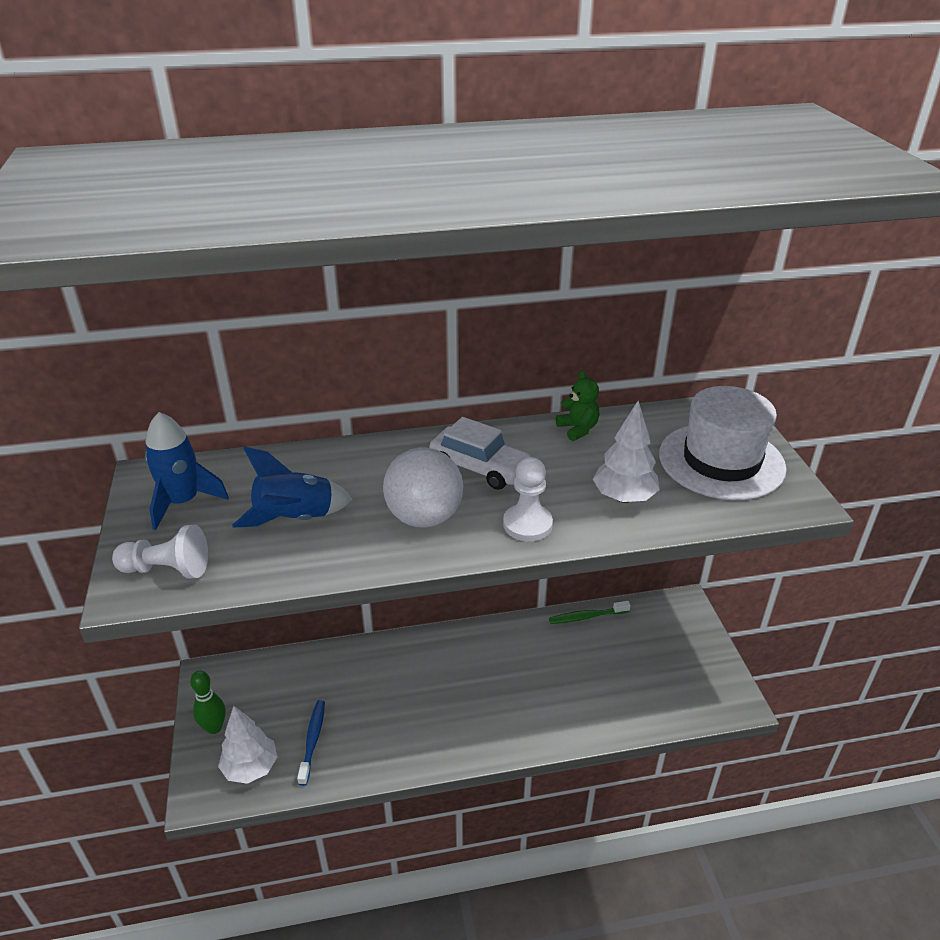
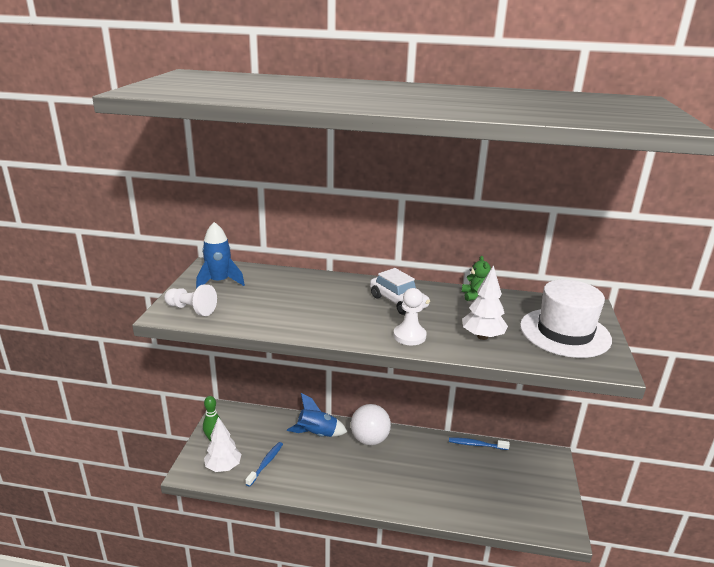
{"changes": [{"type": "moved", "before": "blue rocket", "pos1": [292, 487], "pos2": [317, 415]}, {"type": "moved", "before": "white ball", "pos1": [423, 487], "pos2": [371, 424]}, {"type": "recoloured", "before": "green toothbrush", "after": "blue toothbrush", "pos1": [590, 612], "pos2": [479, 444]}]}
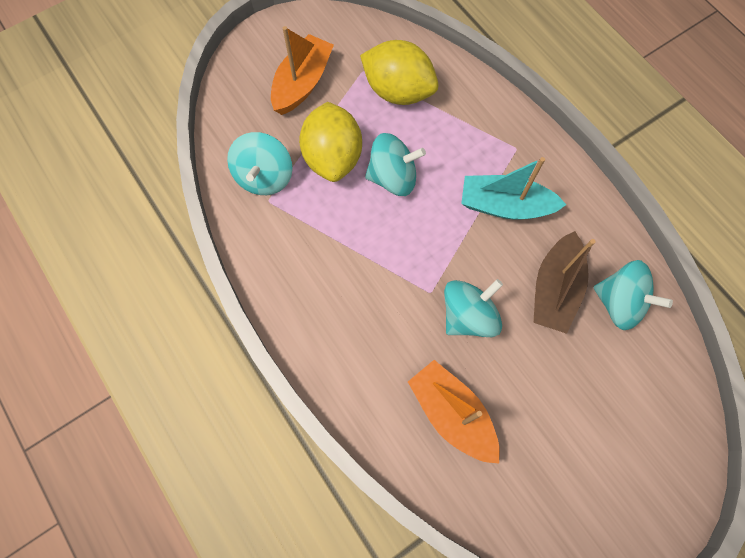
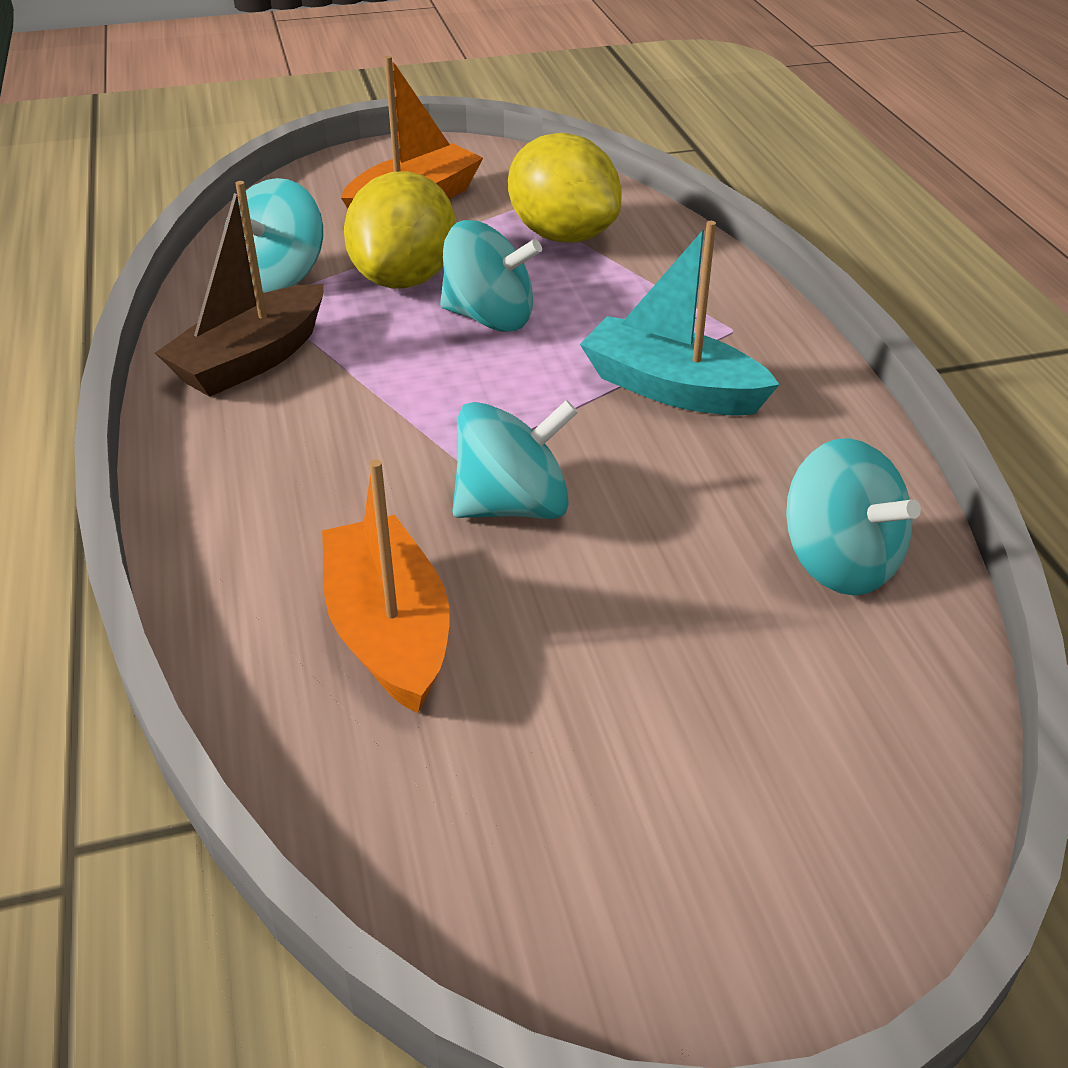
{"changes": [{"type": "moved", "before": "brown boat", "pos1": [564, 282], "pos2": [239, 289]}]}
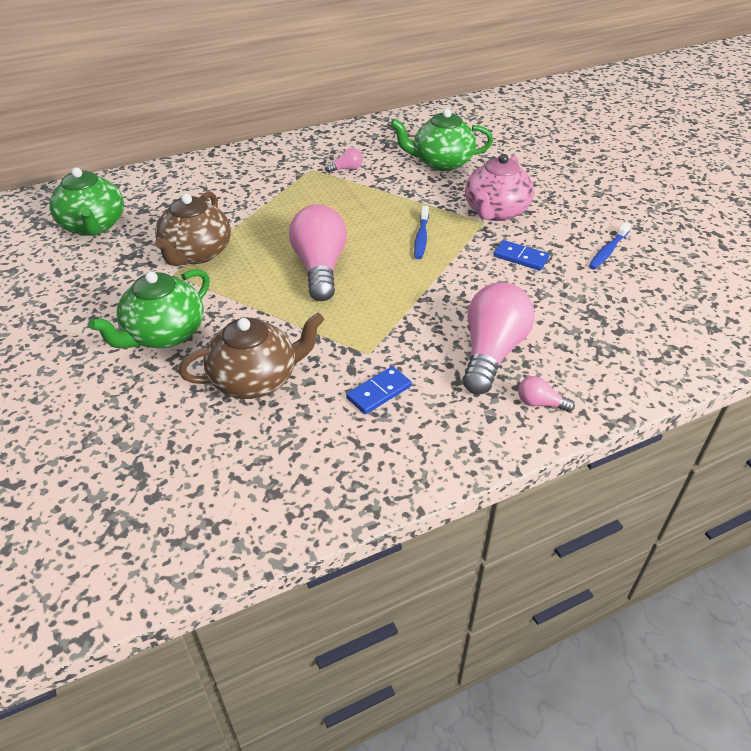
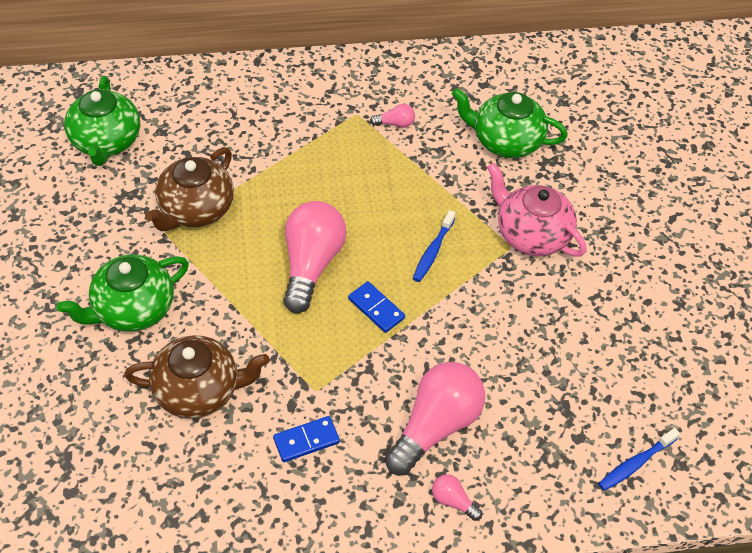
{"changes": [{"type": "moved", "before": "blue domino", "pos1": [521, 255], "pos2": [376, 307]}, {"type": "turned", "before": "pink teapot", "pos1": [499, 187], "pos2": [536, 210], "turn": 90}, {"type": "moved", "before": "blue toothbrush", "pos1": [610, 246], "pos2": [639, 459]}]}
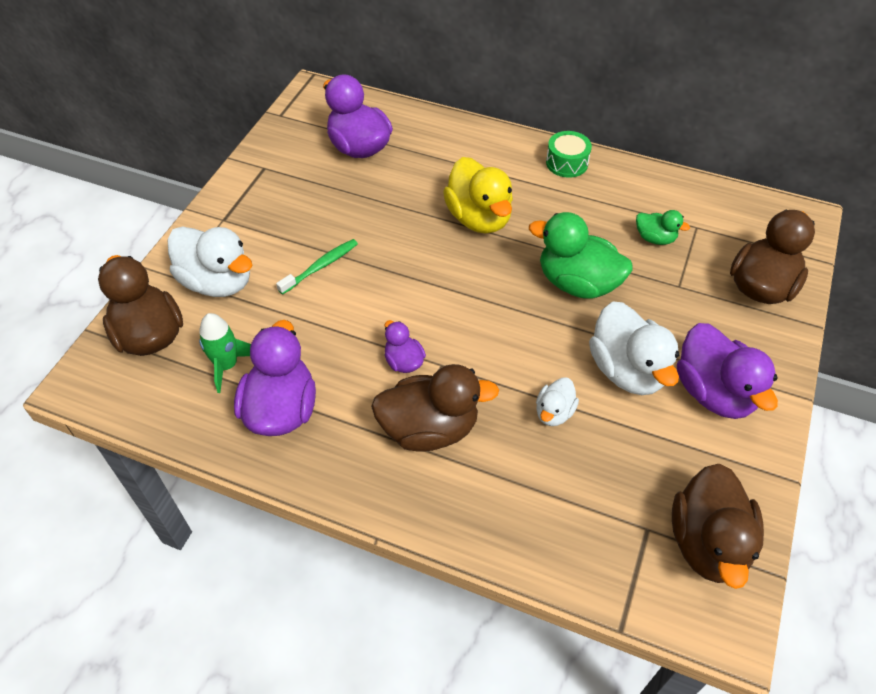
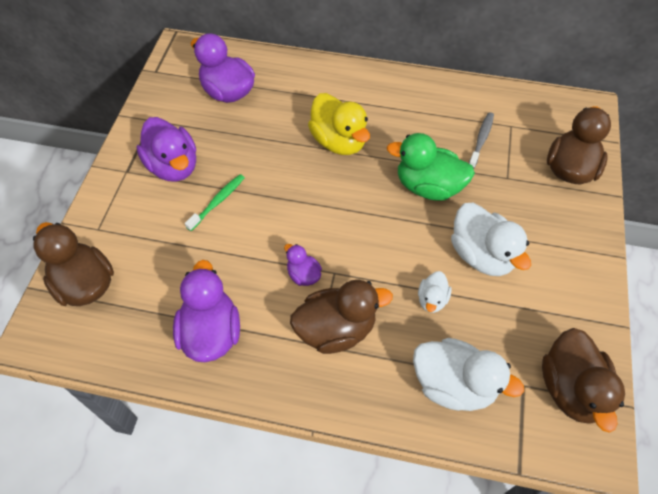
{"changes": [{"type": "moved", "before": "purple duck", "pos1": [727, 371], "pos2": [166, 149]}, {"type": "moved", "before": "white duck", "pos1": [210, 261], "pos2": [468, 374]}, {"type": "replaced", "before": "green duck", "after": "grey toothbrush", "pos1": [663, 227], "pos2": [481, 140]}, {"type": "removed", "before": "green rocket", "pos1": [225, 353]}, {"type": "removed", "before": "green drum", "pos1": [569, 154]}]}
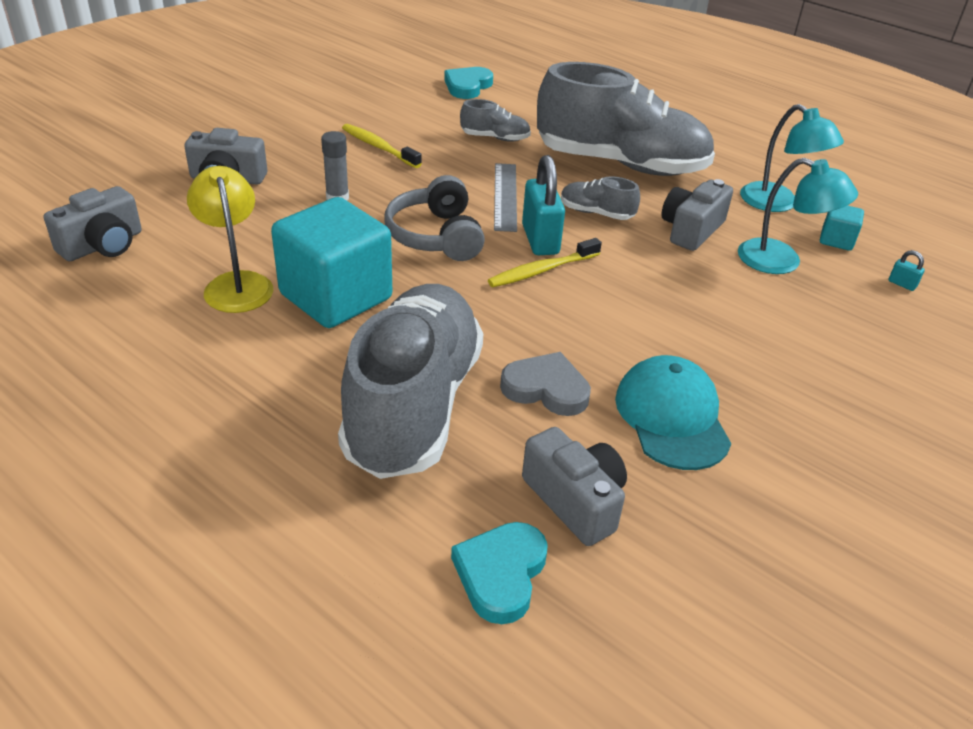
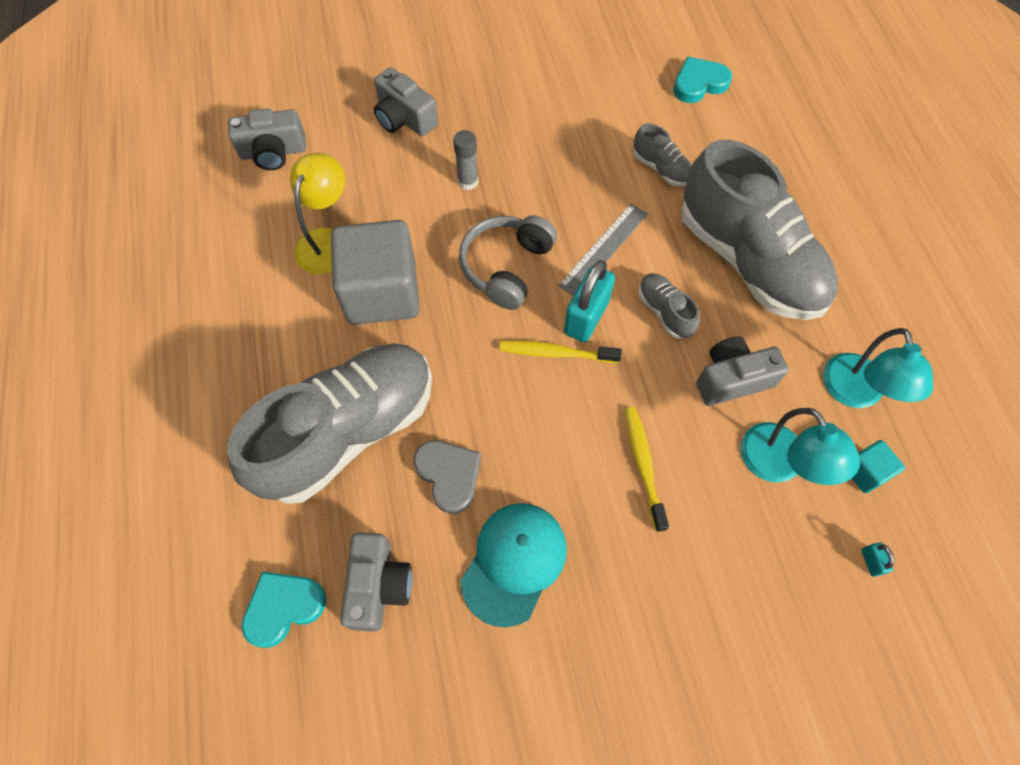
{"changes": [{"type": "recoloured", "before": "turquoise cube", "after": "grey cube", "pos1": [331, 262], "pos2": [375, 272]}, {"type": "moved", "before": "yellow toothbrush", "pos1": [382, 146], "pos2": [647, 469]}]}
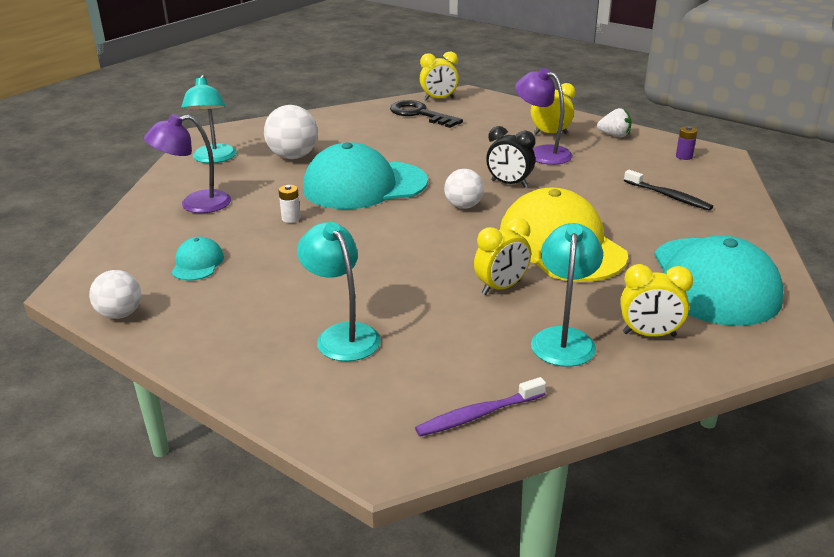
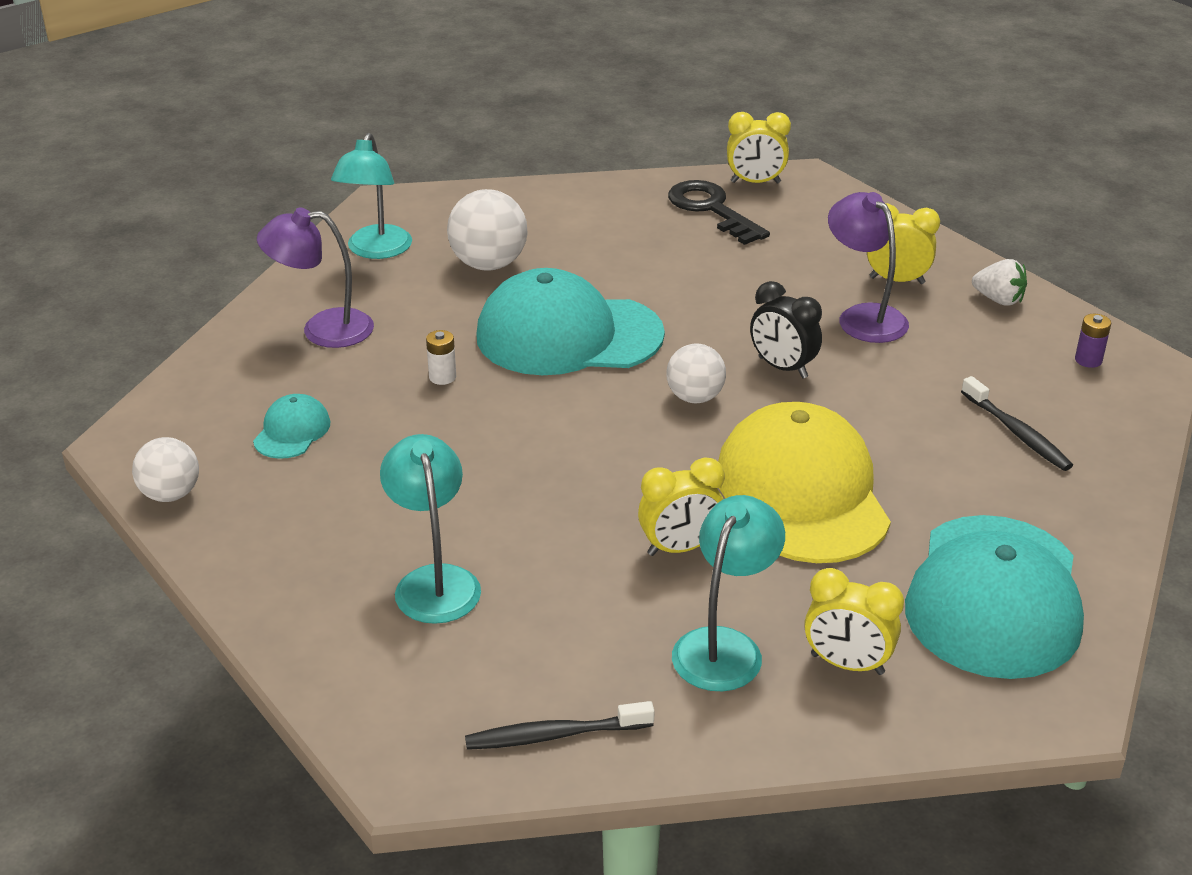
{"changes": [{"type": "recoloured", "before": "purple toothbrush", "after": "black toothbrush", "pos1": [480, 407], "pos2": [560, 725]}]}
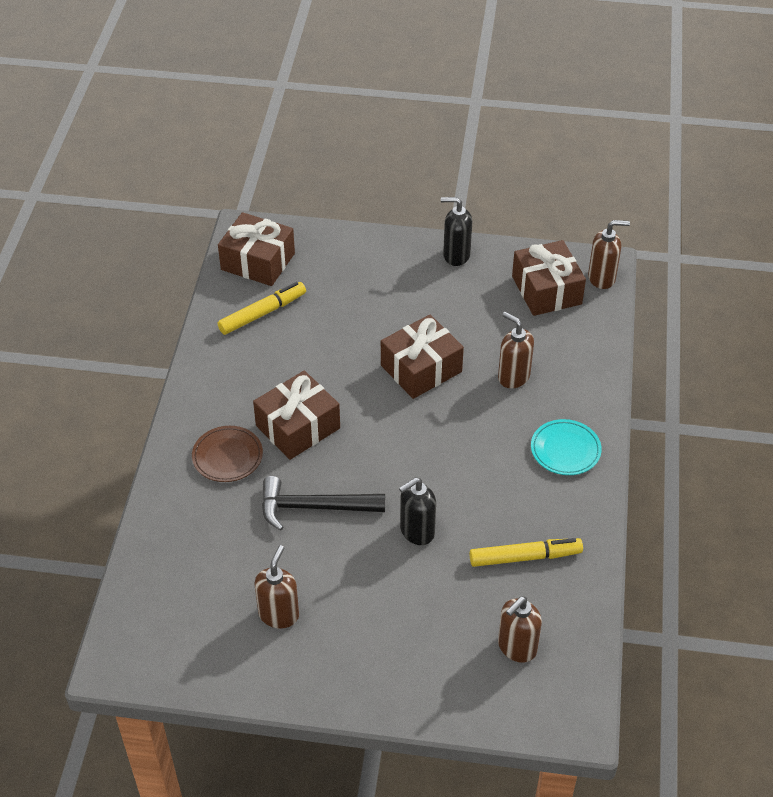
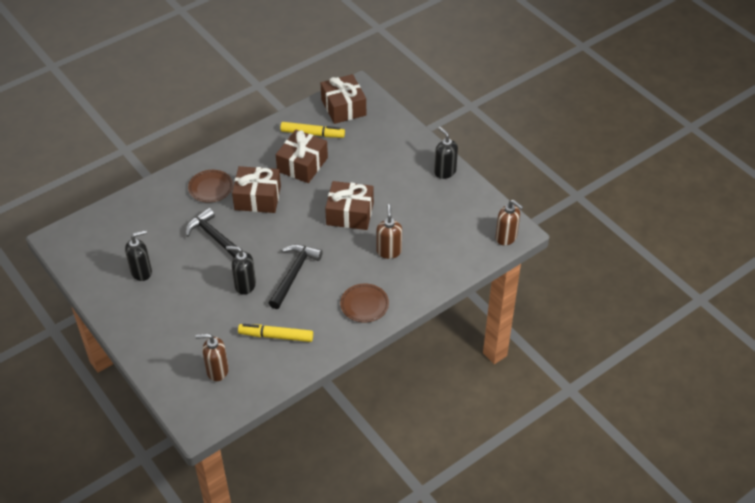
{"changes": [{"type": "recoloured", "before": "brown soap dispenser", "after": "black soap dispenser", "pos1": [277, 586], "pos2": [138, 255]}, {"type": "turned", "before": "yellow marker", "pos1": [526, 552], "pos2": [275, 333], "turn": 150}, {"type": "added", "after": "black hammer", "pos2": [296, 276]}, {"type": "moved", "before": "brown gift", "pos1": [549, 278], "pos2": [302, 156]}, {"type": "recoloured", "before": "turquoise plate", "after": "brown plate", "pos1": [566, 447], "pos2": [364, 303]}]}
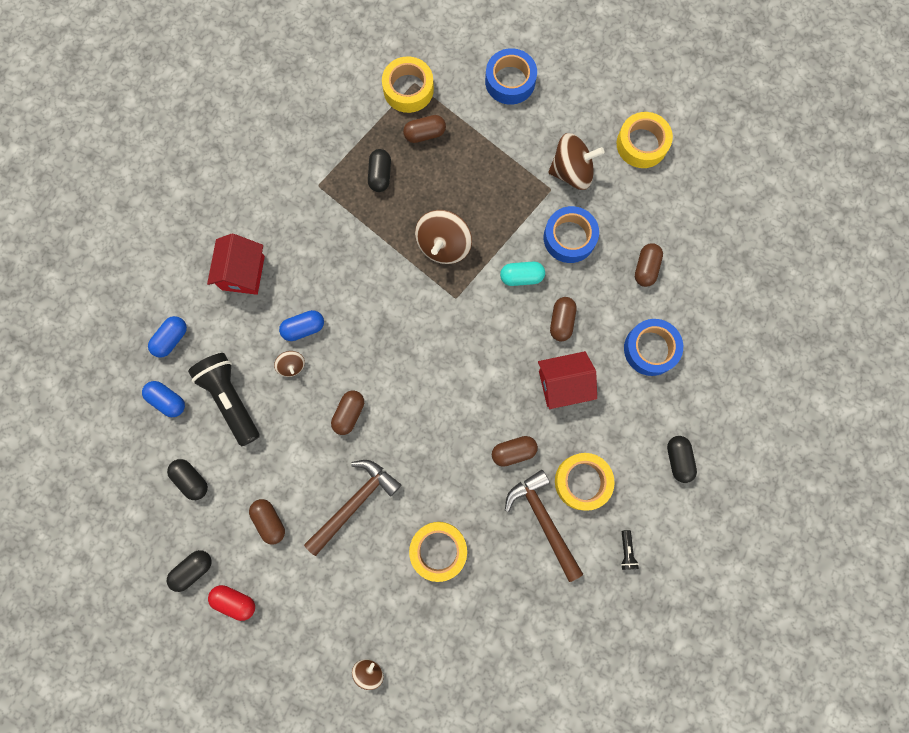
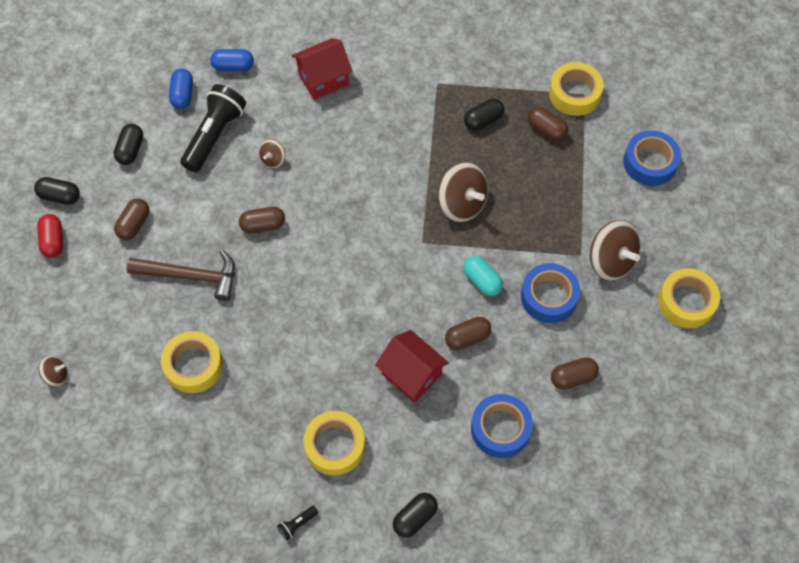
{"changes": [{"type": "turned", "before": "brown spinning top", "pos1": [443, 237], "pos2": [462, 192], "turn": -120}, {"type": "removed", "before": "blue capsule", "pos1": [301, 325]}, {"type": "removed", "before": "brown capsule", "pos1": [515, 451]}, {"type": "removed", "before": "brown hammer", "pos1": [544, 526]}]}
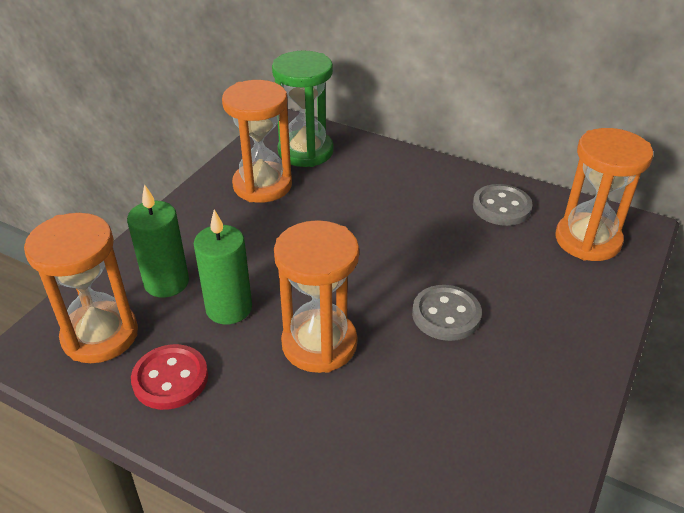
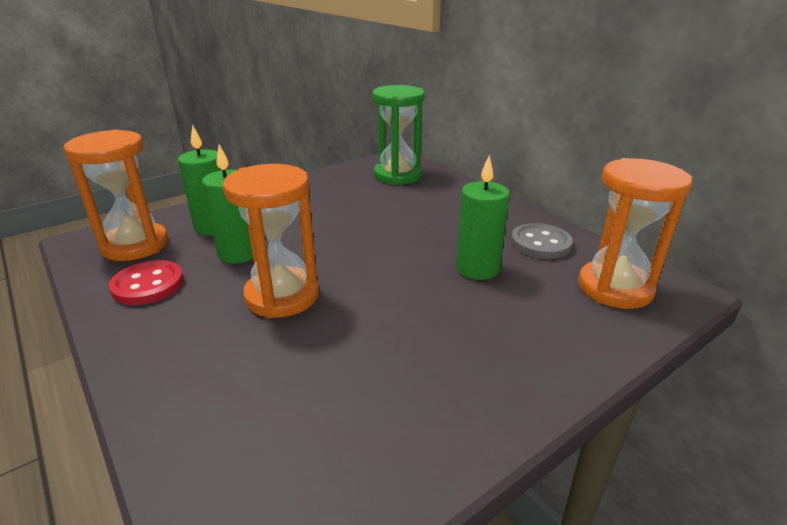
{"changes": [{"type": "added", "after": "green candle", "pos2": [483, 217]}, {"type": "removed", "before": "orange hourglass", "pos1": [257, 141]}, {"type": "removed", "before": "grey button", "pos1": [447, 313]}]}
